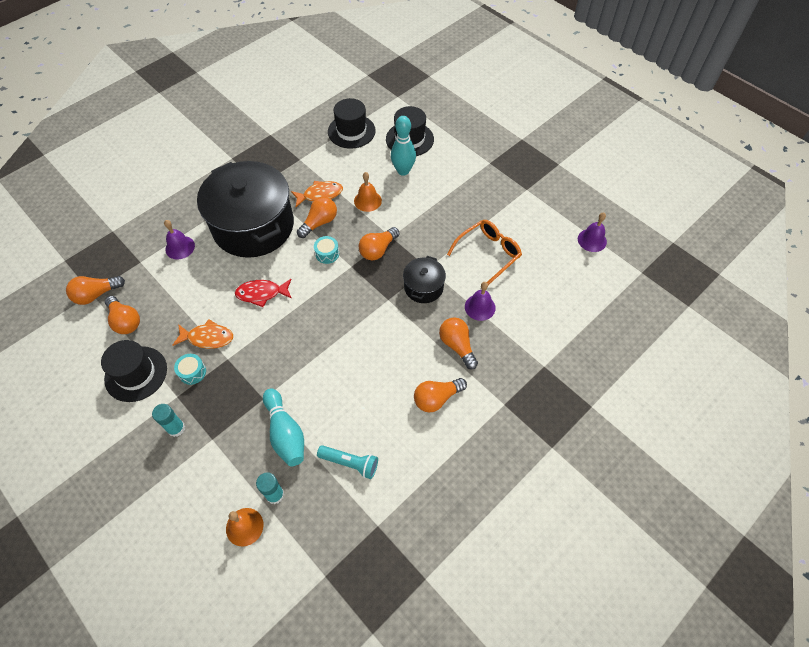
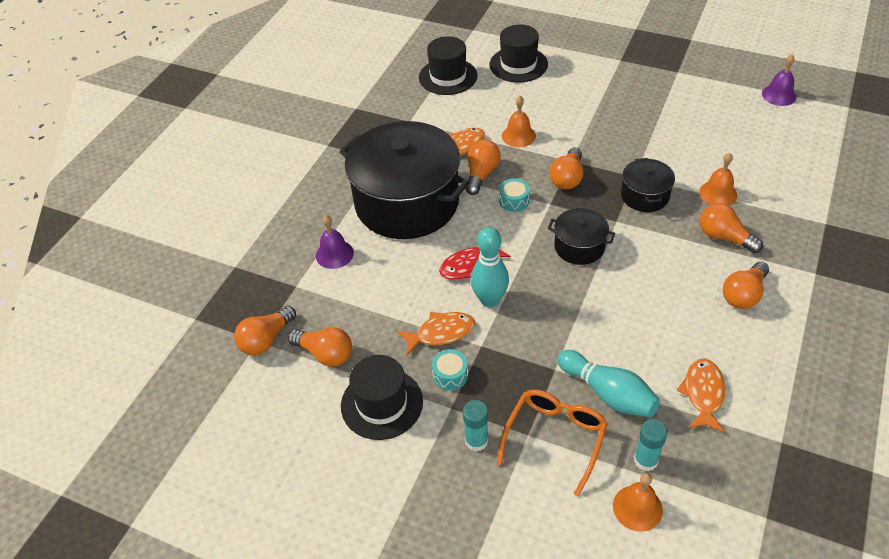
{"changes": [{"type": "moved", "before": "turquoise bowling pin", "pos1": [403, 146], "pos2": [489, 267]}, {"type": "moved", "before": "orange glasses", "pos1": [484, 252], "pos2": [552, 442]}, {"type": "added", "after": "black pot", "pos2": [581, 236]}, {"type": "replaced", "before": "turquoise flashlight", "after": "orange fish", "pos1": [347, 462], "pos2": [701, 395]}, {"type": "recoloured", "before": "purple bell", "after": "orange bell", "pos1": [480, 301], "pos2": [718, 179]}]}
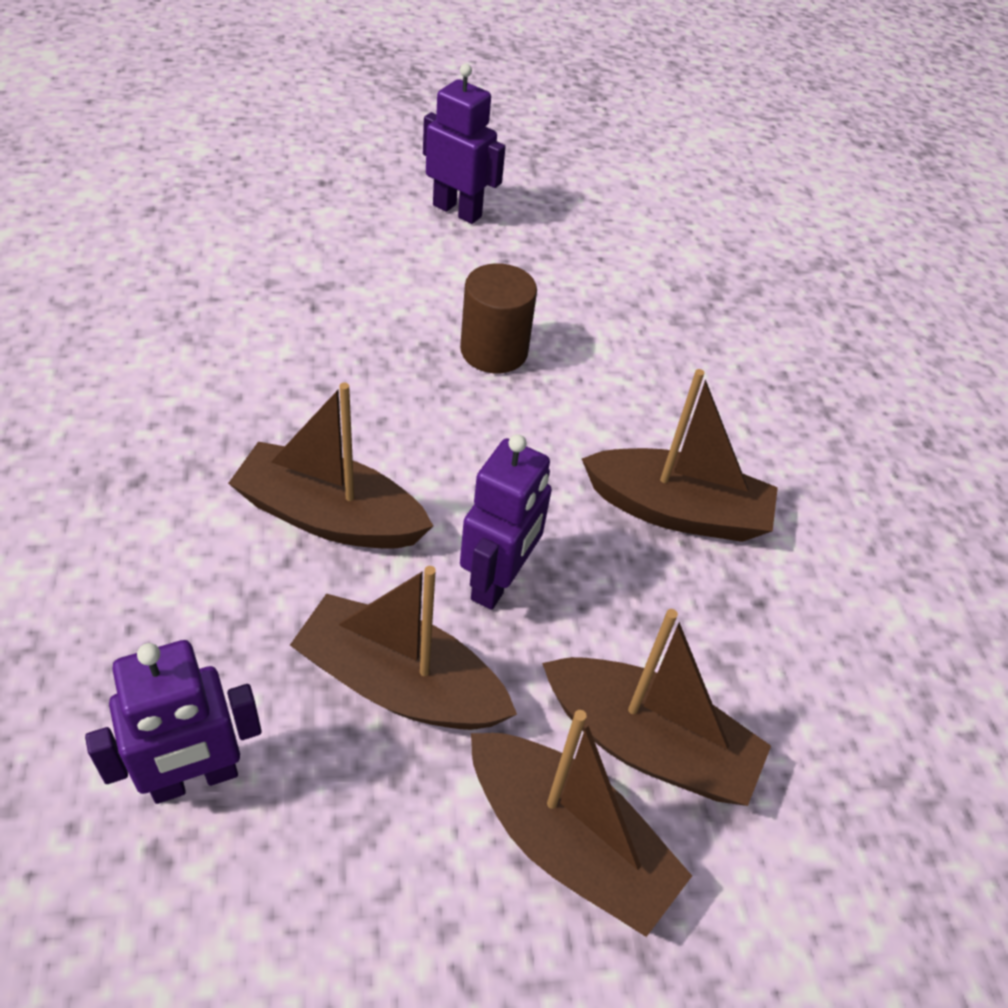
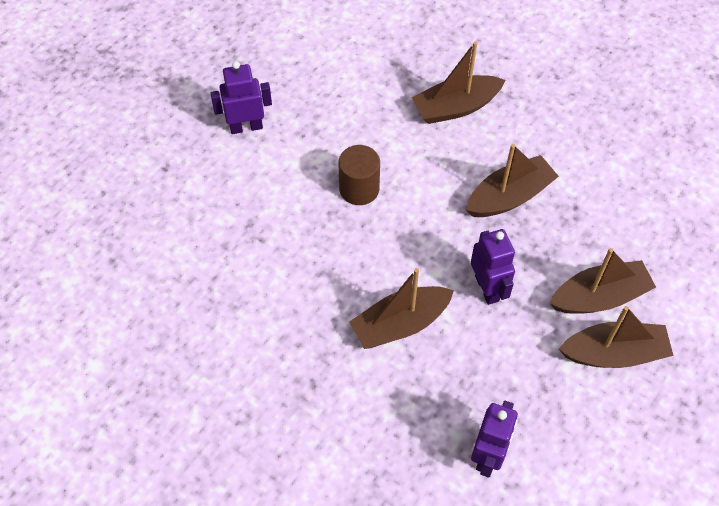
{"changes": [{"type": "moved", "before": "brown boat", "pos1": [403, 648], "pos2": [458, 82]}]}
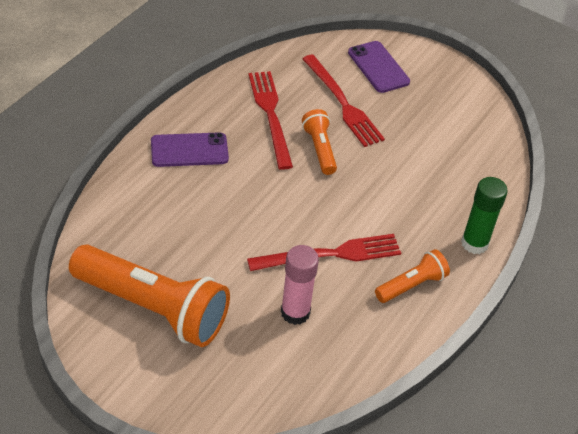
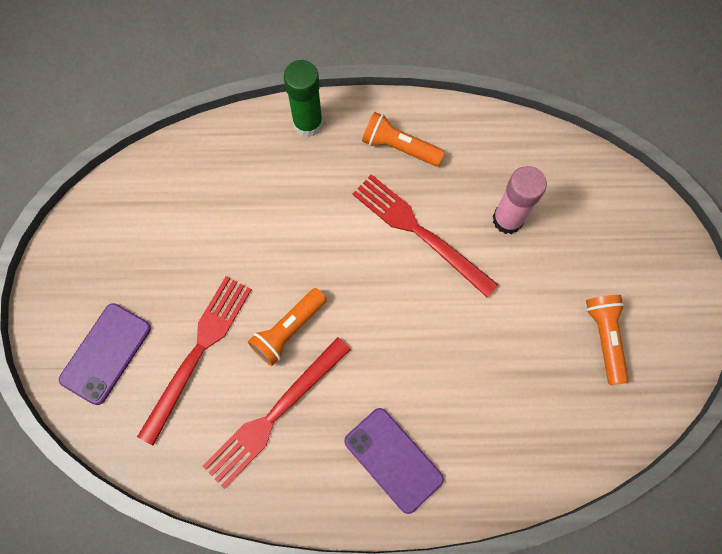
{"changes": [{"type": "resized", "before": "orange flashlight", "pos1": [149, 296], "pos2": [607, 340], "scale": 0.49}]}
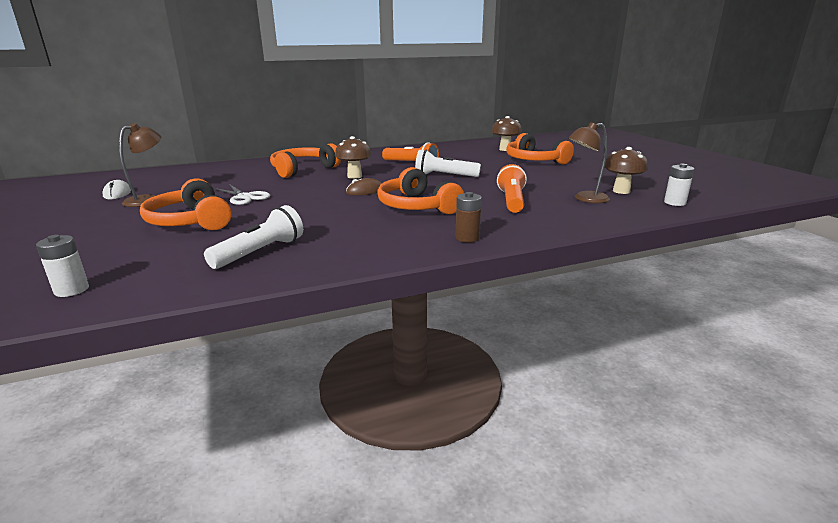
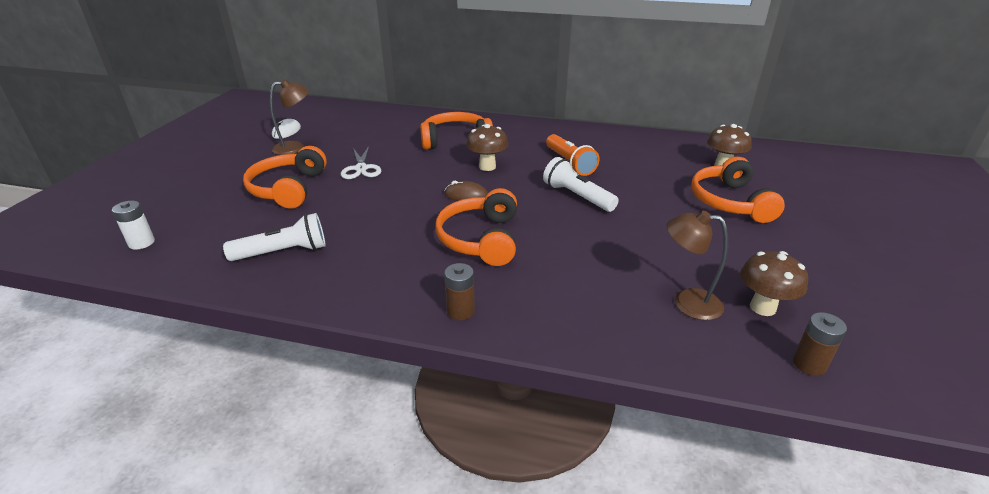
{"changes": [{"type": "recoloured", "before": "white battery", "after": "brown battery", "pos1": [679, 185], "pos2": [820, 344]}, {"type": "removed", "before": "orange flashlight", "pos1": [512, 188]}]}
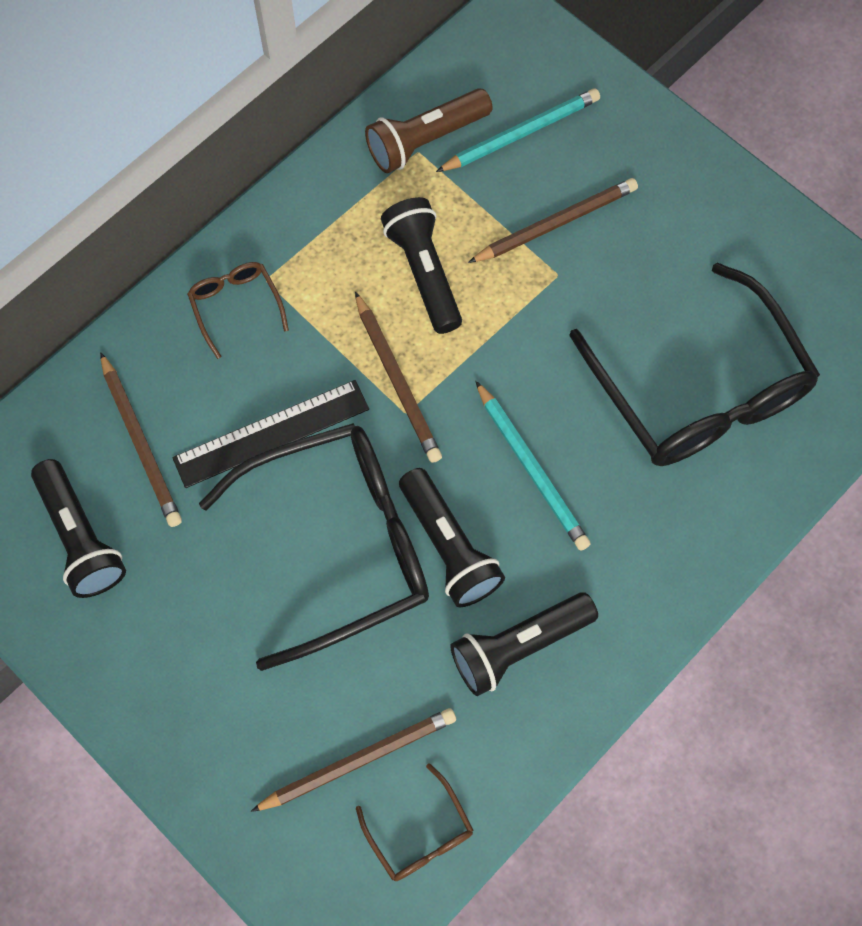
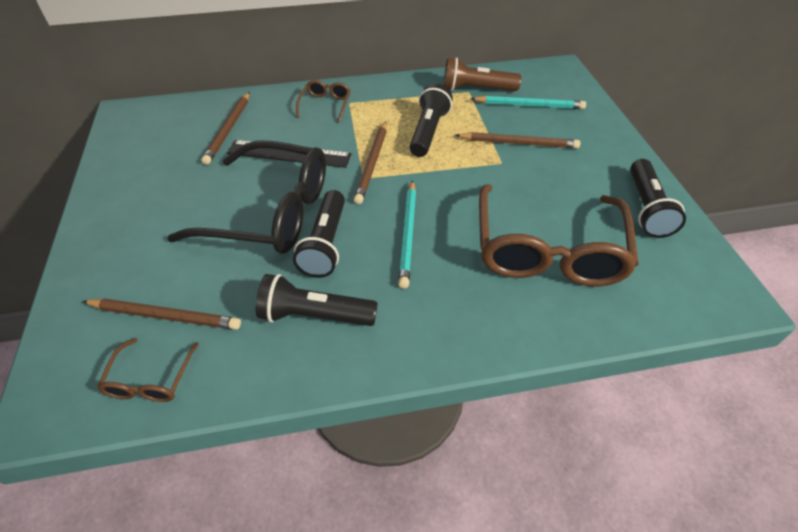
{"changes": [{"type": "recoloured", "before": "black glasses", "after": "brown glasses", "pos1": [694, 364], "pos2": [559, 235]}, {"type": "moved", "before": "black flashlight", "pos1": [78, 528], "pos2": [658, 198]}]}
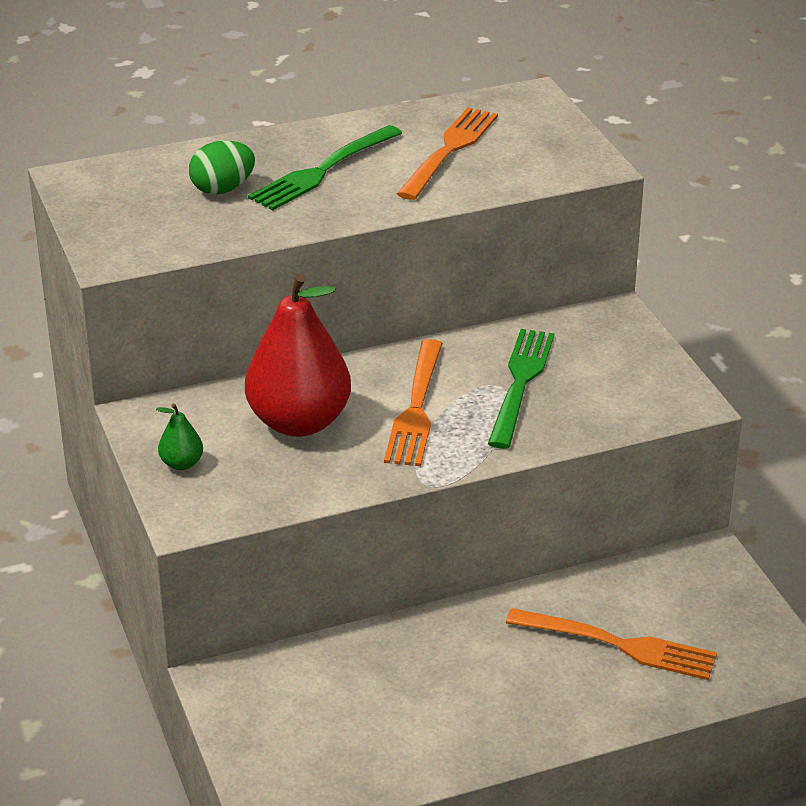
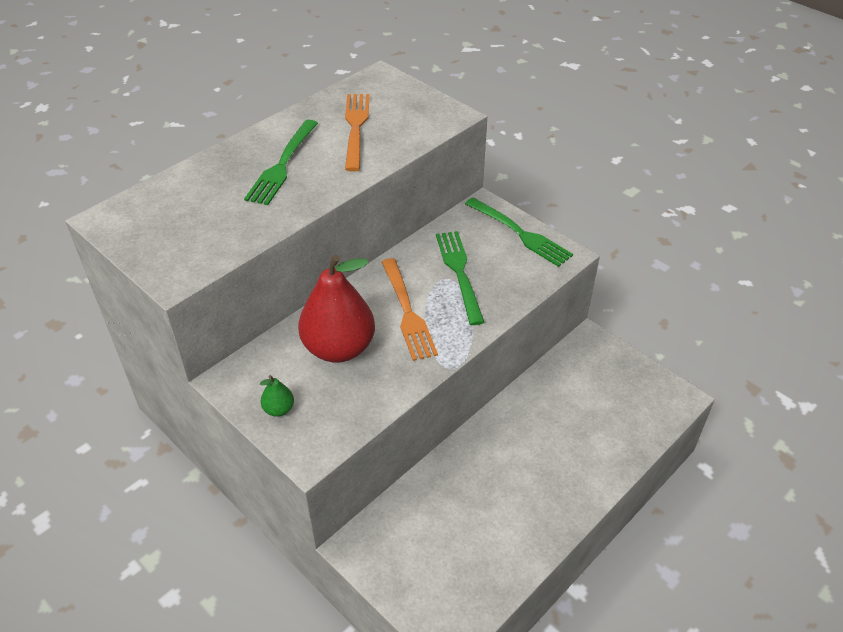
{"changes": [{"type": "added", "after": "green fork", "pos2": [519, 232]}, {"type": "removed", "before": "green egg", "pos1": [222, 168]}, {"type": "removed", "before": "orange fork", "pos1": [611, 644]}]}
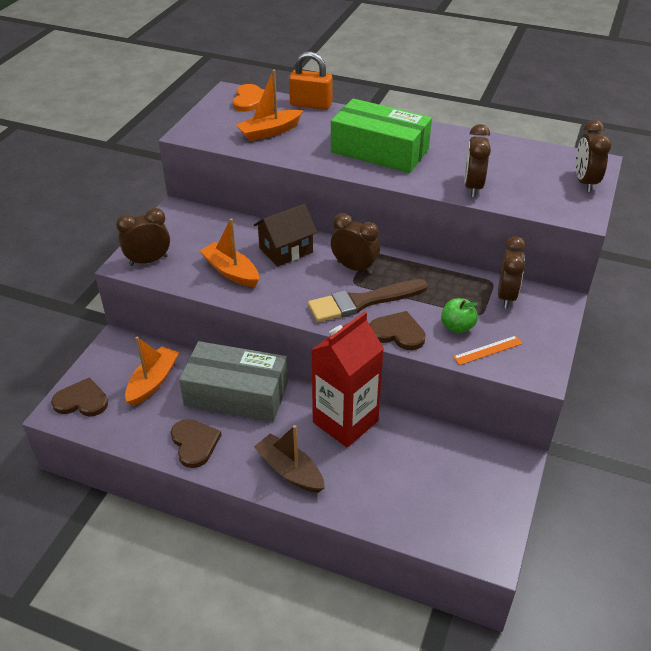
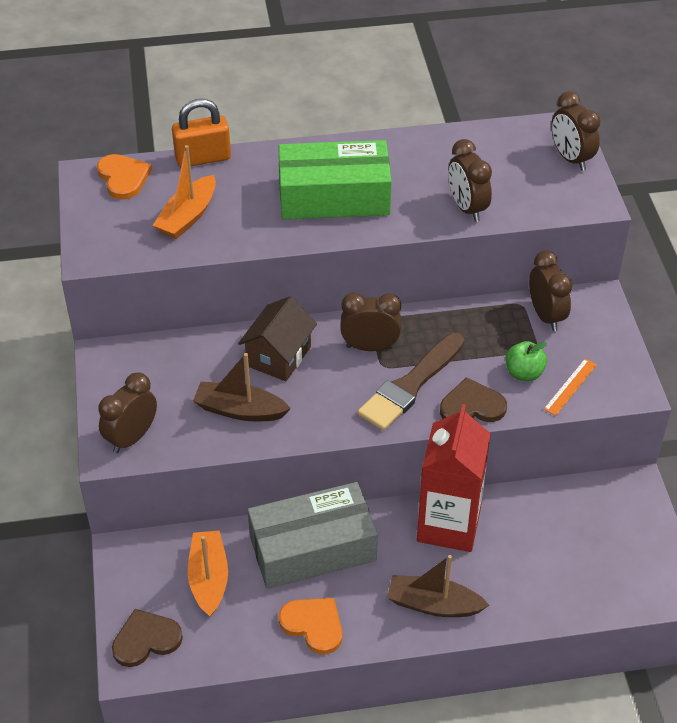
{"changes": [{"type": "recoloured", "before": "orange boat", "after": "brown boat", "pos1": [229, 252], "pos2": [242, 387]}, {"type": "recoloured", "before": "brown heart", "after": "orange heart", "pos1": [196, 443], "pos2": [310, 626]}]}
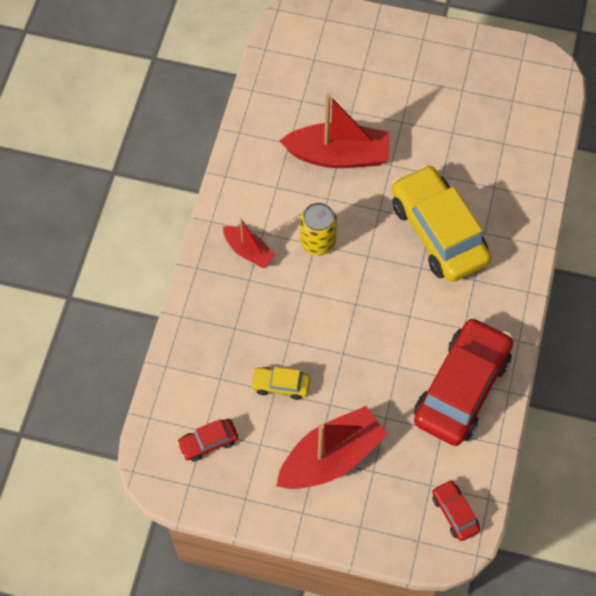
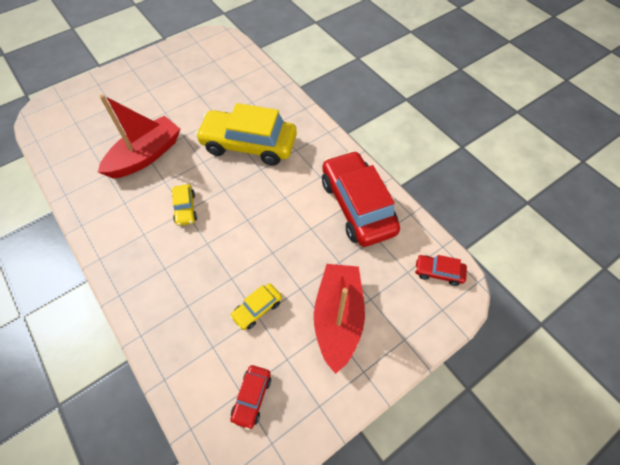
{"changes": [{"type": "replaced", "before": "yellow can", "after": "yellow car", "pos1": [318, 229], "pos2": [184, 205]}, {"type": "removed", "before": "red boat", "pos1": [249, 243]}]}
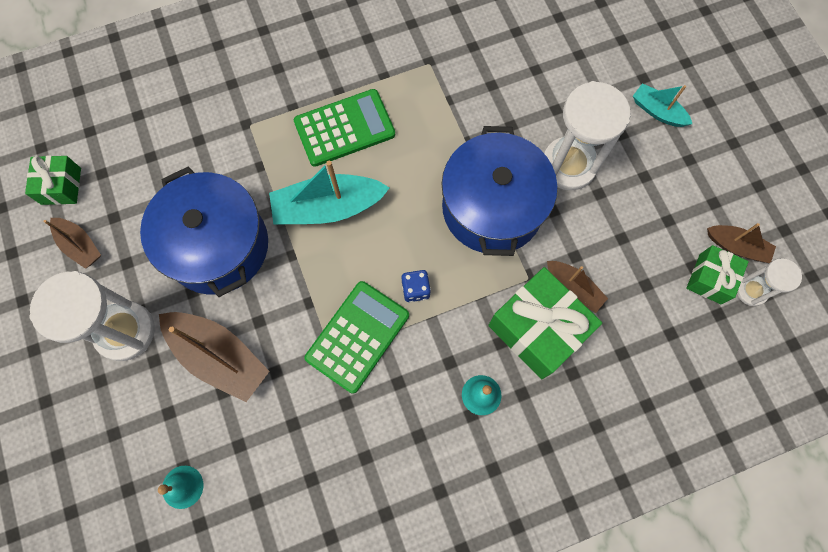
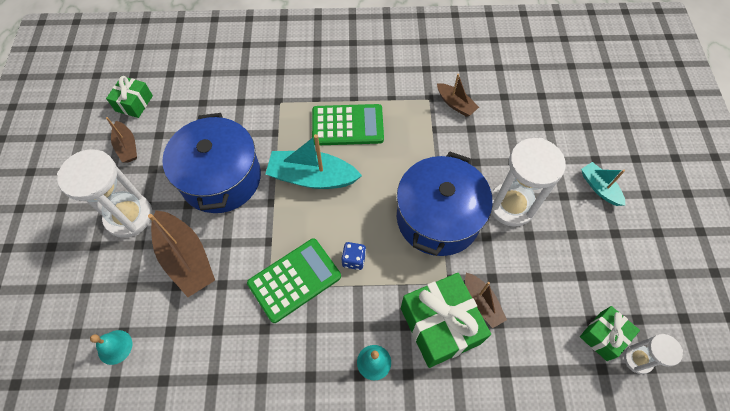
{"changes": [{"type": "moved", "before": "brown boat", "pos1": [741, 243], "pos2": [458, 95]}]}
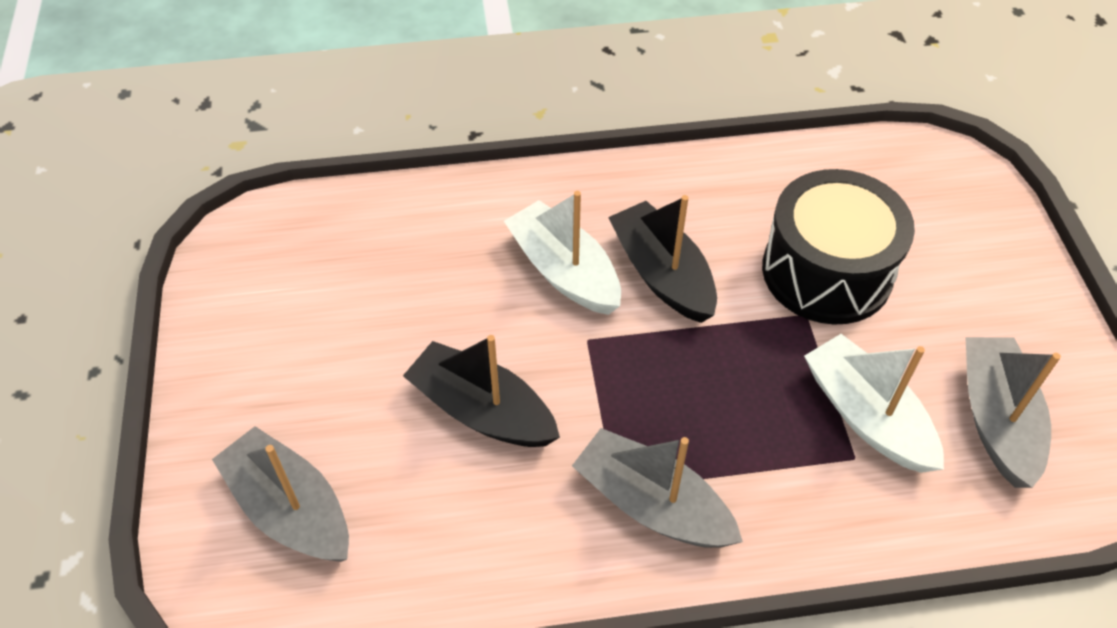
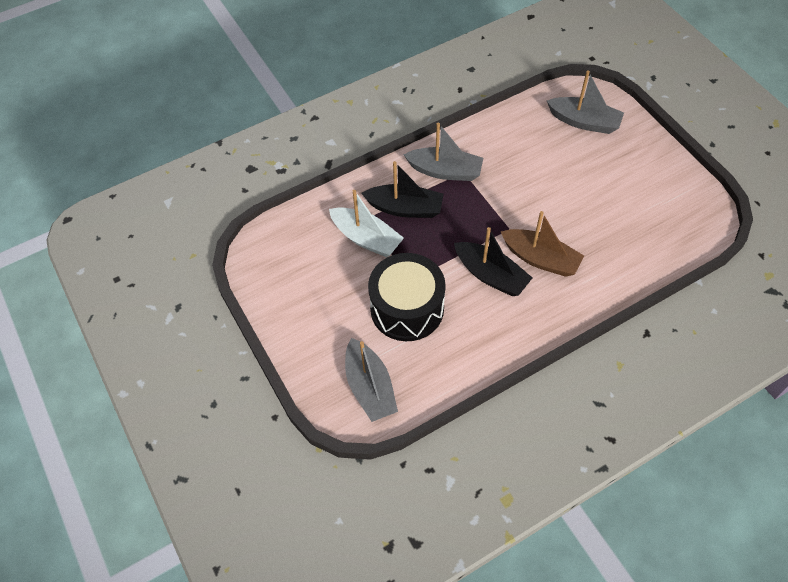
{"changes": [{"type": "moved", "before": "grey boat", "pos1": [1013, 412], "pos2": [371, 380]}, {"type": "moved", "before": "black boat", "pos1": [481, 391], "pos2": [403, 189]}, {"type": "recoloured", "before": "white boat", "after": "brown boat", "pos1": [562, 253], "pos2": [542, 244]}]}
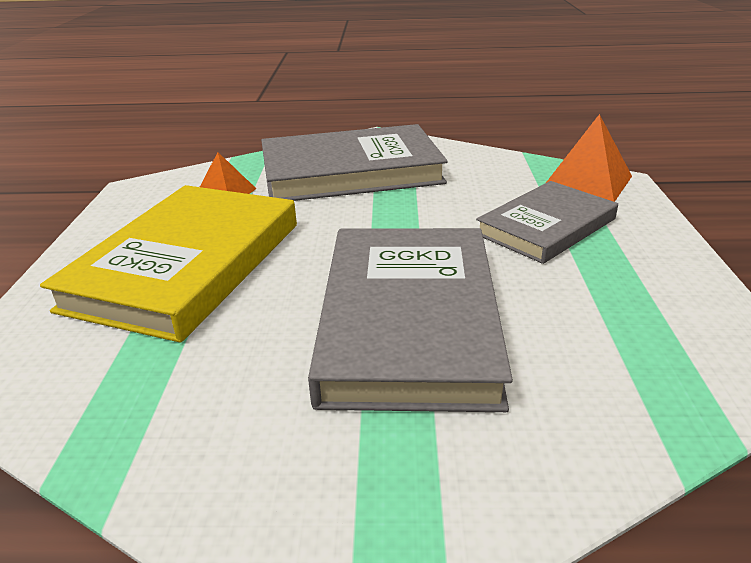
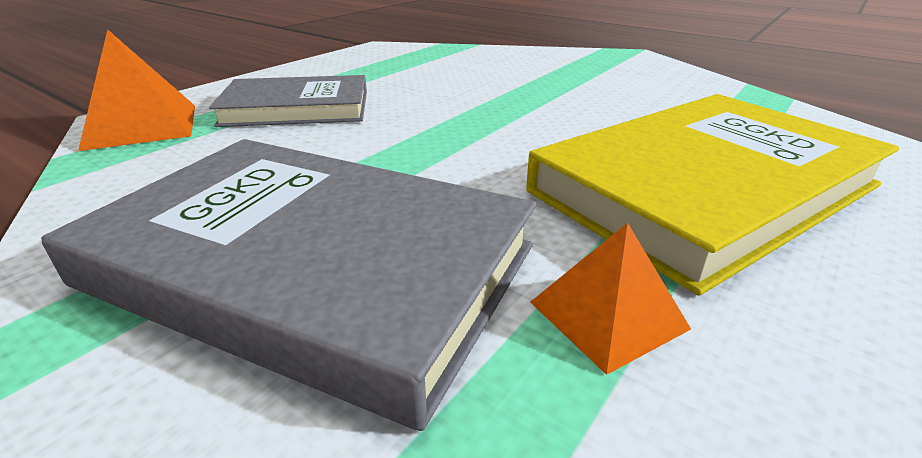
{"changes": [{"type": "removed", "before": "grey book", "pos1": [410, 320]}]}
